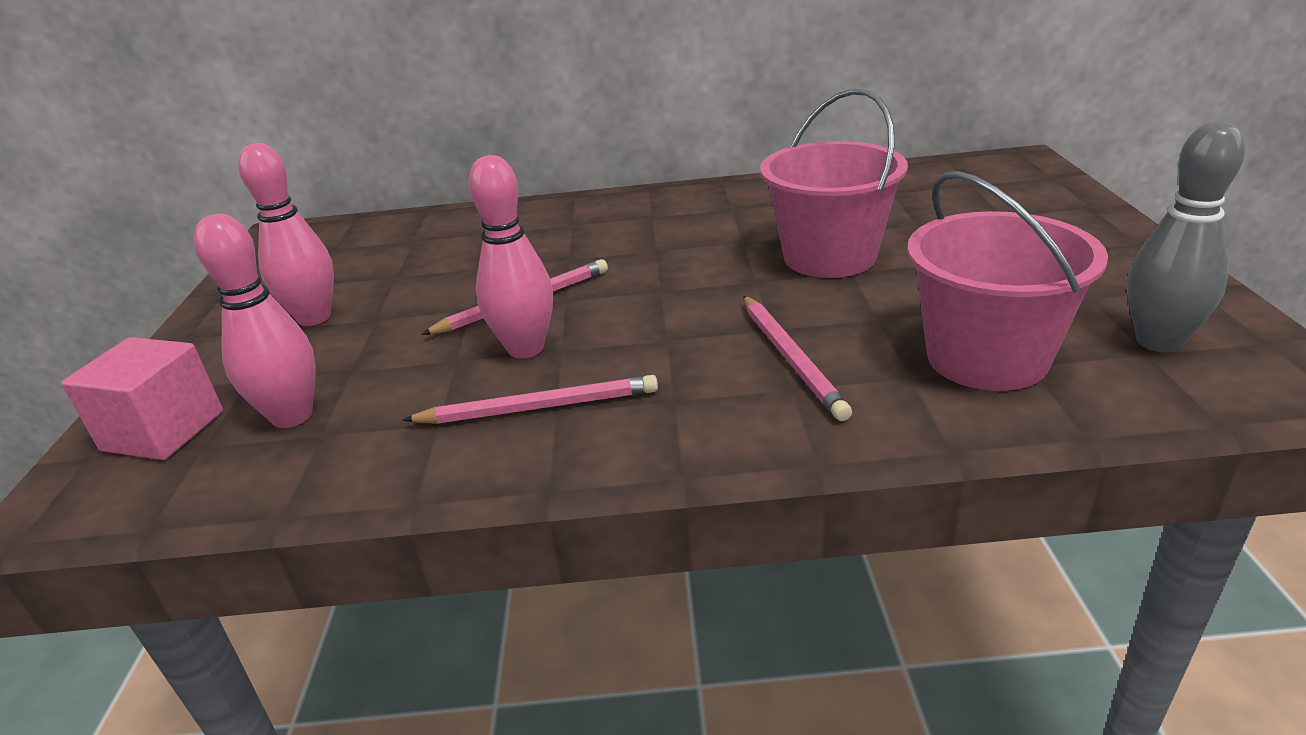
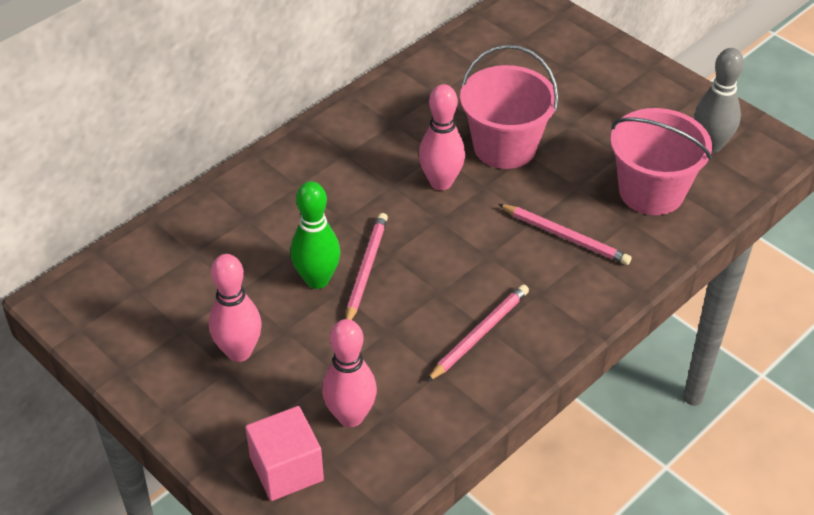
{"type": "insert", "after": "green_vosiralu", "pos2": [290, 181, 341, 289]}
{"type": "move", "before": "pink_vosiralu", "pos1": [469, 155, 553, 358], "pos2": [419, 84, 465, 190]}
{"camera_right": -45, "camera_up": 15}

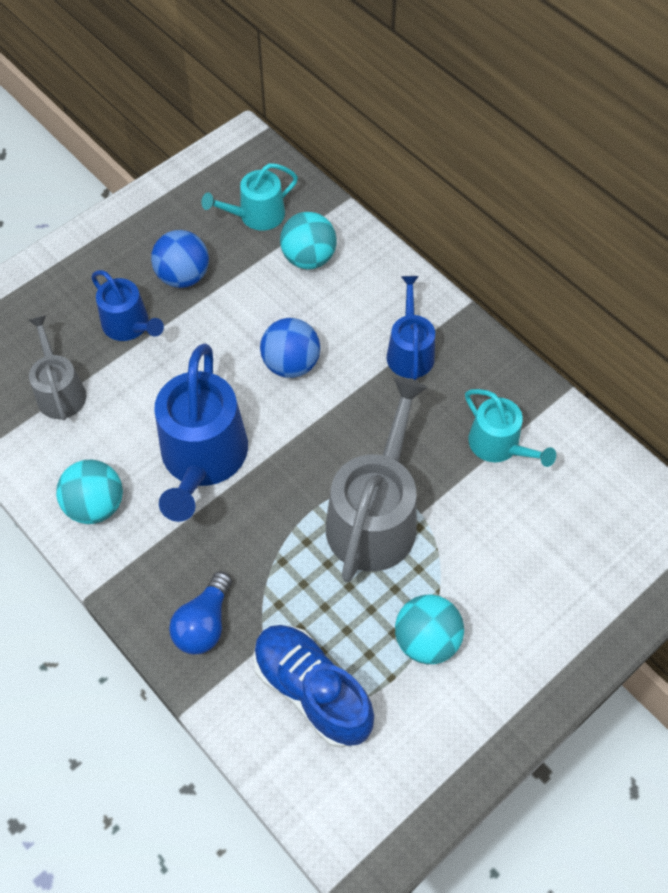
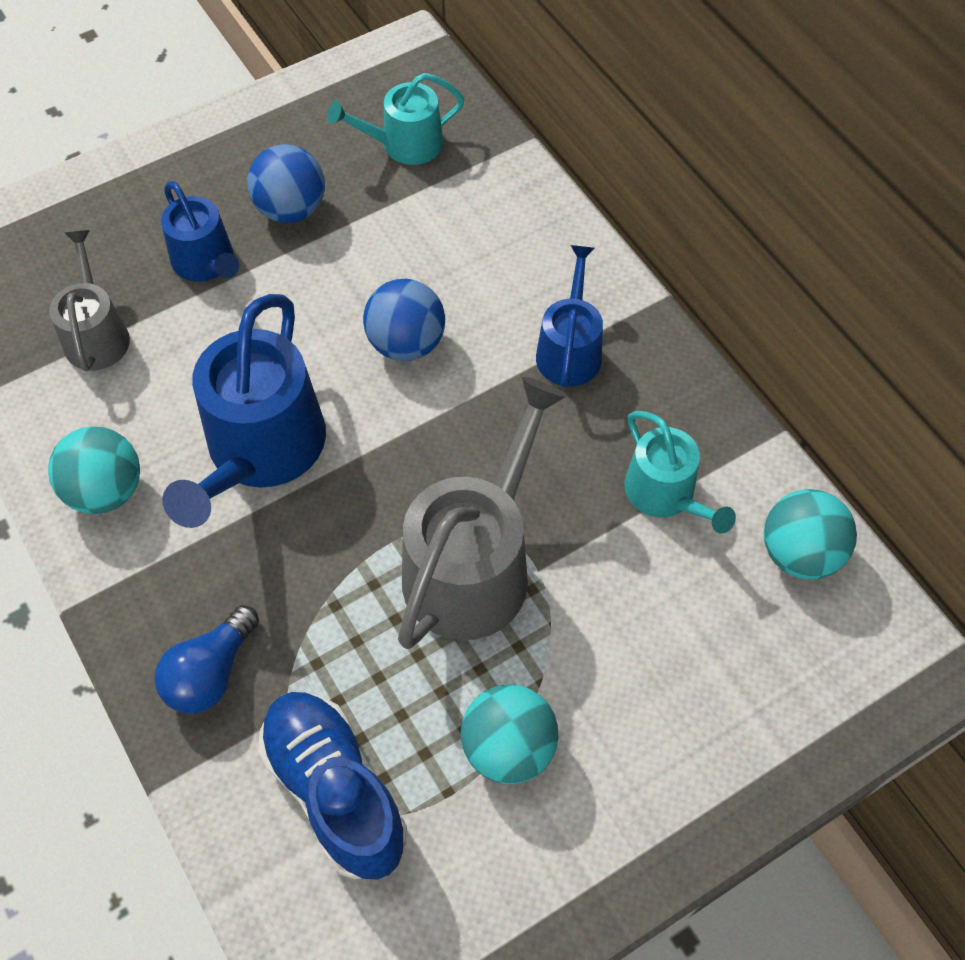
{"type": "move", "before": "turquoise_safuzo", "pos1": [280, 212, 337, 269], "pos2": [764, 489, 857, 580]}
{"camera_right": 10, "camera_up": 0}

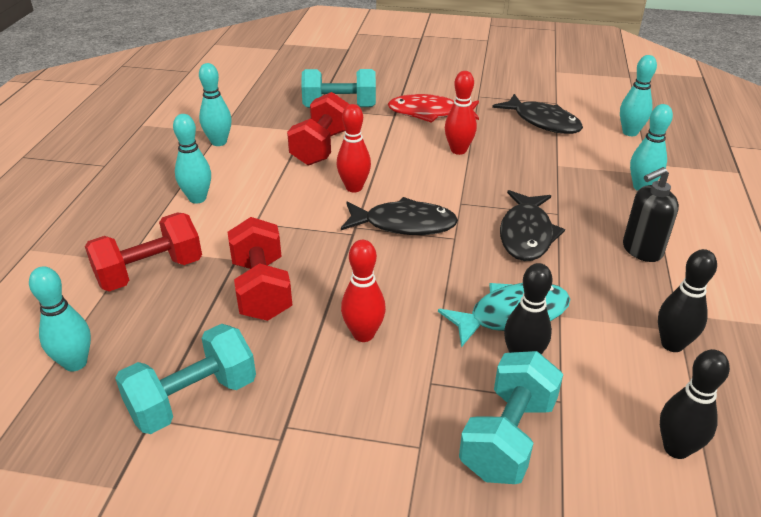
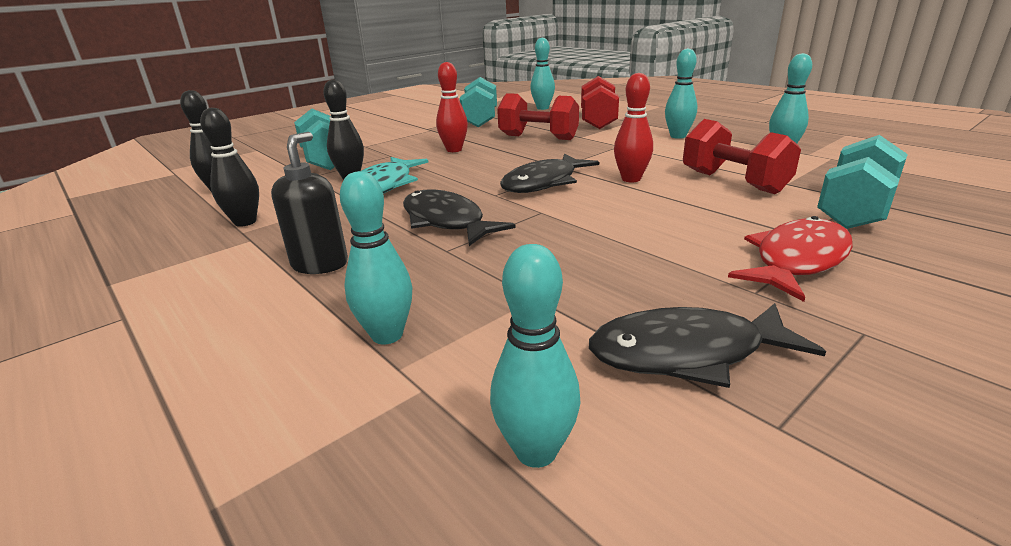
{"type": "delete", "before": "red_vosiralu", "pos1": [445, 71, 477, 155]}
{"camera_right": 130, "camera_up": -10}

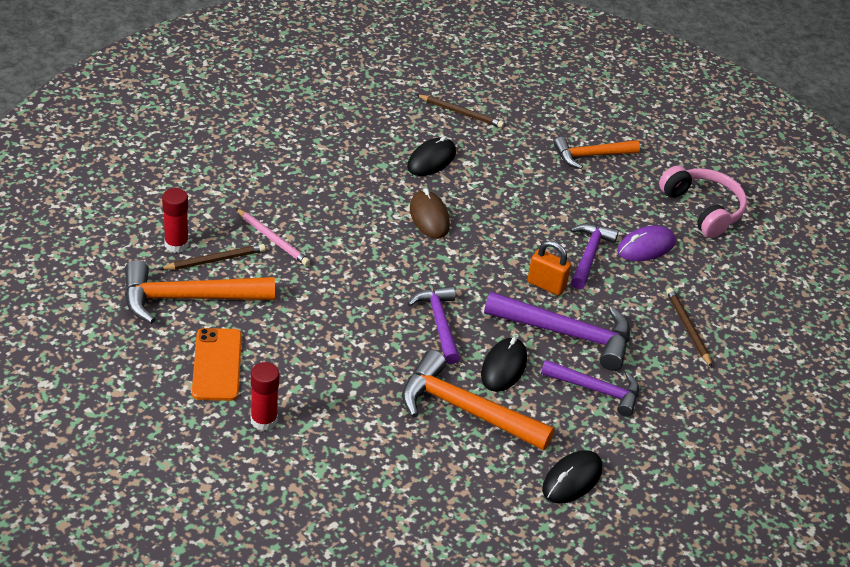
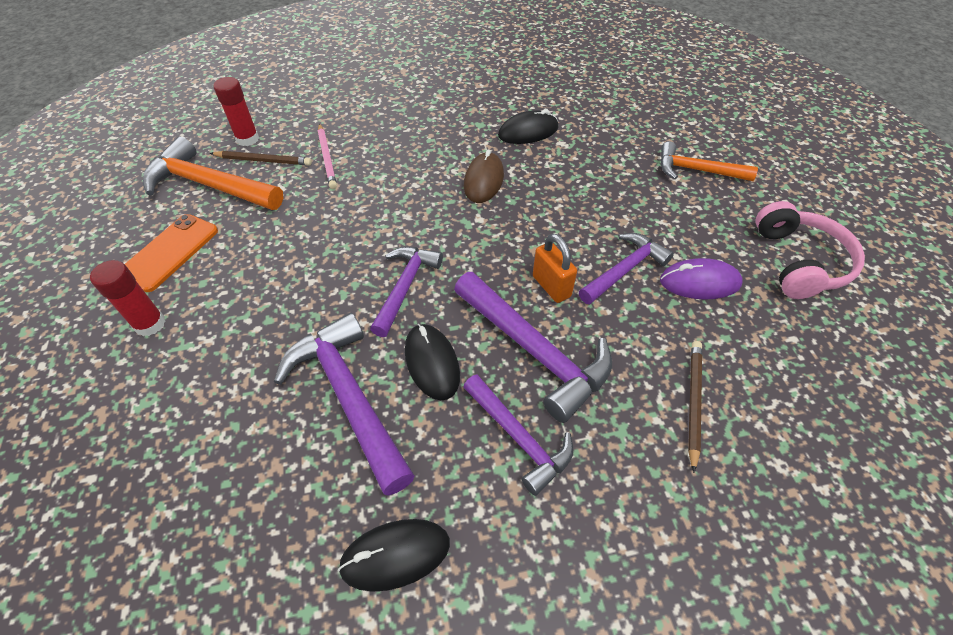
{"type": "delete", "before": "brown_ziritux", "pos1": [417, 95, 504, 128]}
{"type": "recolor", "before": "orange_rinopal", "after": "purple_rinopal", "pos1": [402, 350, 555, 451], "pos2": [274, 313, 414, 496]}
{"type": "rotate", "before": "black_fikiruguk", "pos1": [481, 337, 527, 392], "pos2": [405, 324, 460, 401], "turn": -75}
{"camera_right": 35, "camera_up": 10}

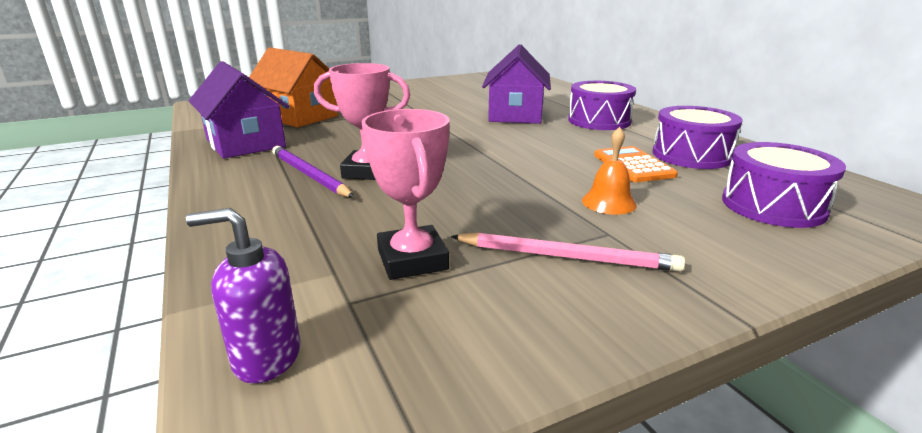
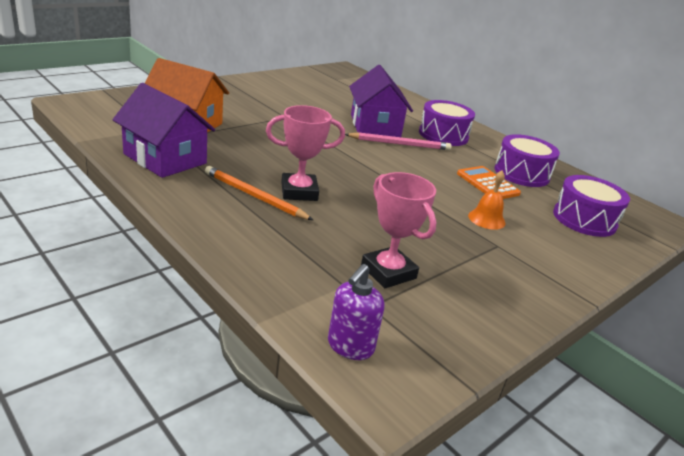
{"type": "move", "before": "pink_ziritux", "pos1": [450, 232, 685, 272], "pos2": [345, 132, 452, 150]}
{"type": "recolor", "before": "purple_ziritux", "after": "orange_ziritux", "pos1": [272, 146, 354, 197], "pos2": [205, 166, 313, 220]}
{"type": "rotate", "before": "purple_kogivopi", "pos1": [186, 208, 300, 384], "pos2": [328, 264, 384, 360], "turn": -45}
{"camera_right": -20, "camera_up": 5}

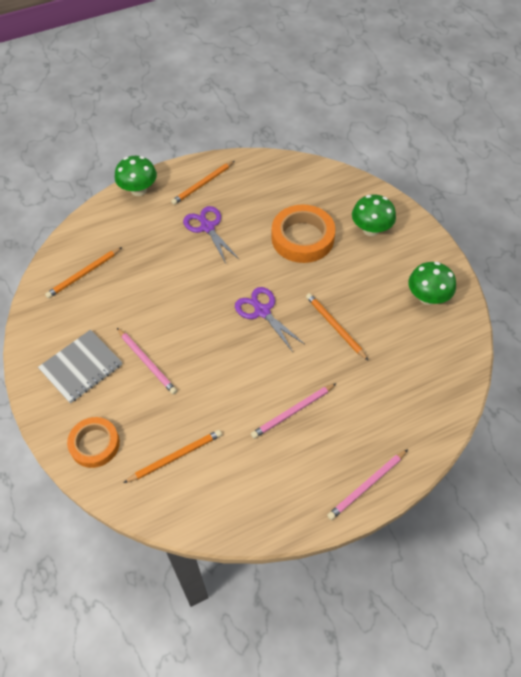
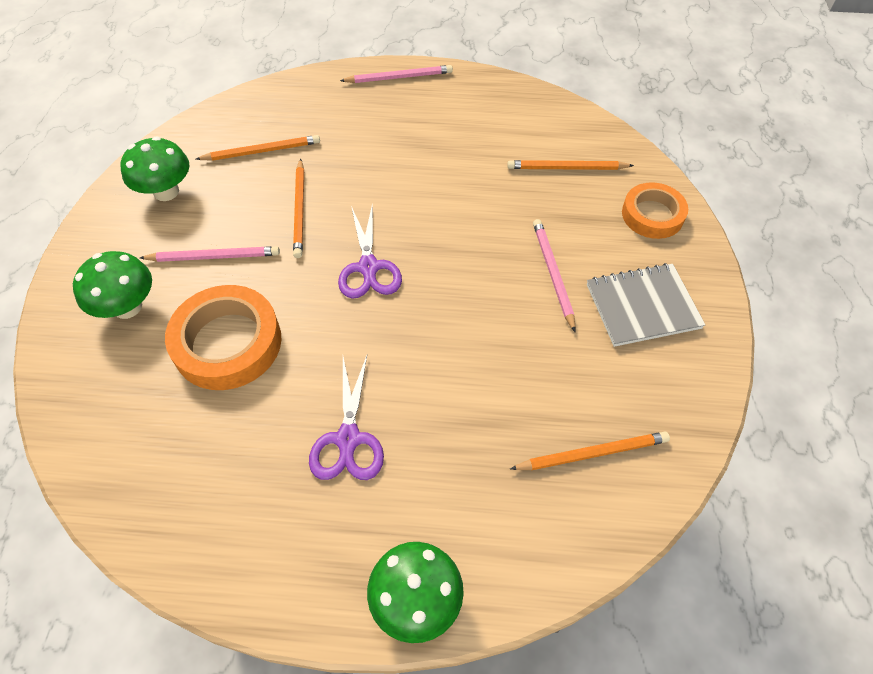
{"type": "move", "before": "orange_ziritux", "pos1": [171, 161, 234, 205], "pos2": [196, 135, 320, 161]}
{"type": "move", "before": "pink_ziritux", "pos1": [251, 383, 337, 439], "pos2": [140, 246, 280, 262]}
{"camera_right": -150, "camera_up": 0}

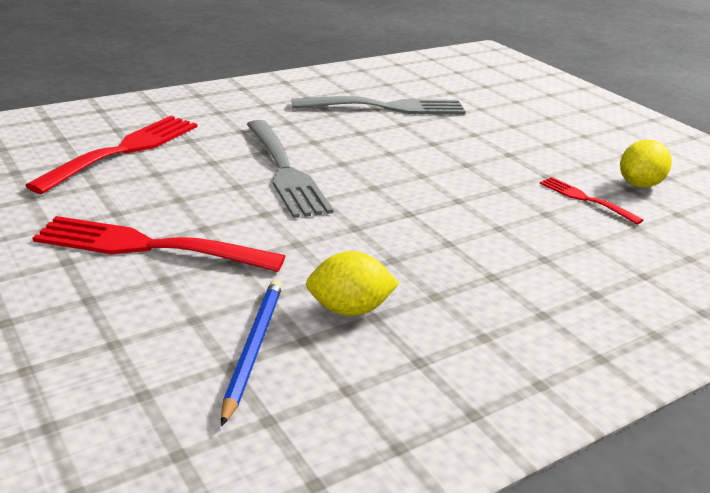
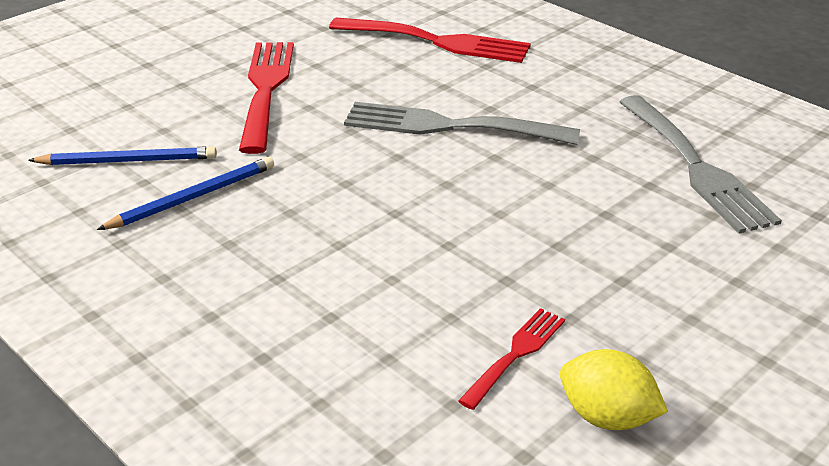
{"type": "replace", "before": "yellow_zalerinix", "after": "blue_ziritux", "pos1": [306, 251, 399, 316], "pos2": [97, 157, 274, 230]}
{"type": "rotate", "before": "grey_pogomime", "pos1": [246, 120, 334, 218], "pos2": [344, 102, 580, 145], "turn": 45}
{"camera_right": 80, "camera_up": 5}

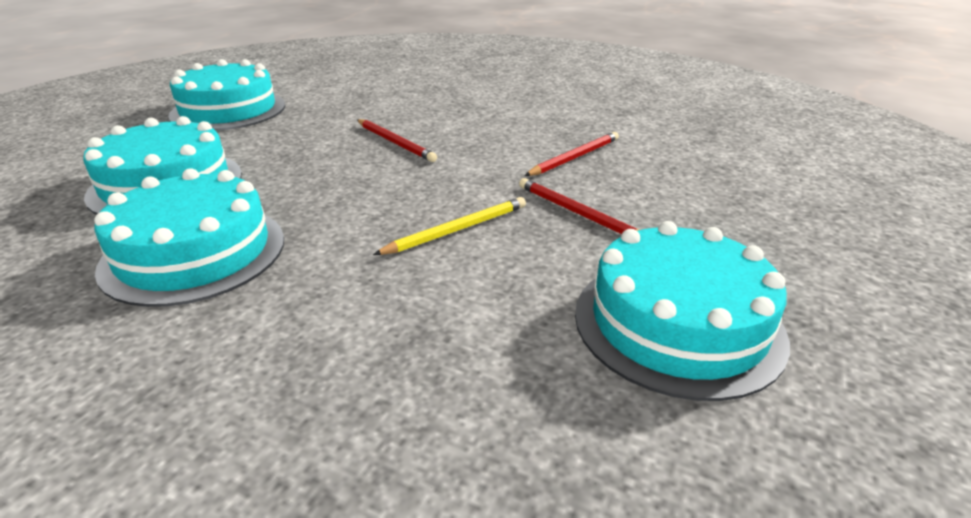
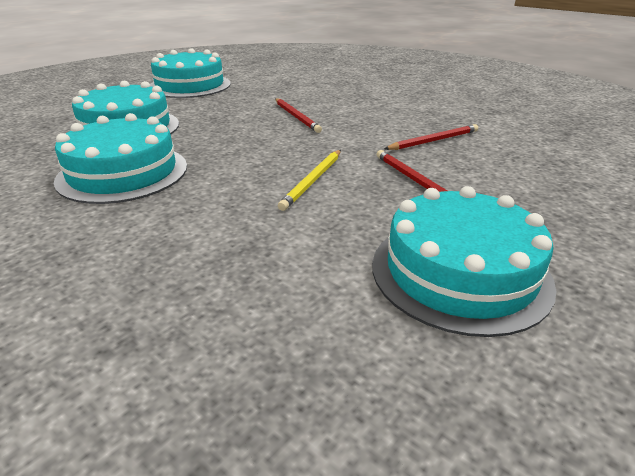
{"type": "rotate", "before": "yellow_ziritux", "pos1": [373, 197, 526, 255], "pos2": [278, 150, 341, 211], "turn": 135}
{"camera_right": 15, "camera_up": 0}

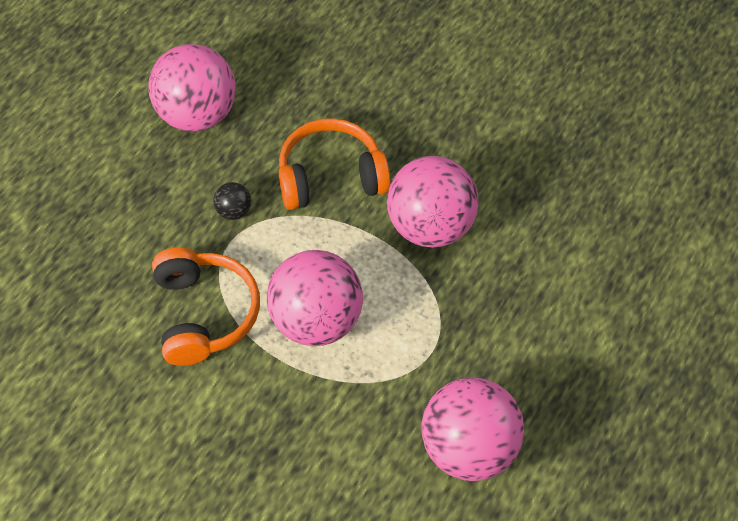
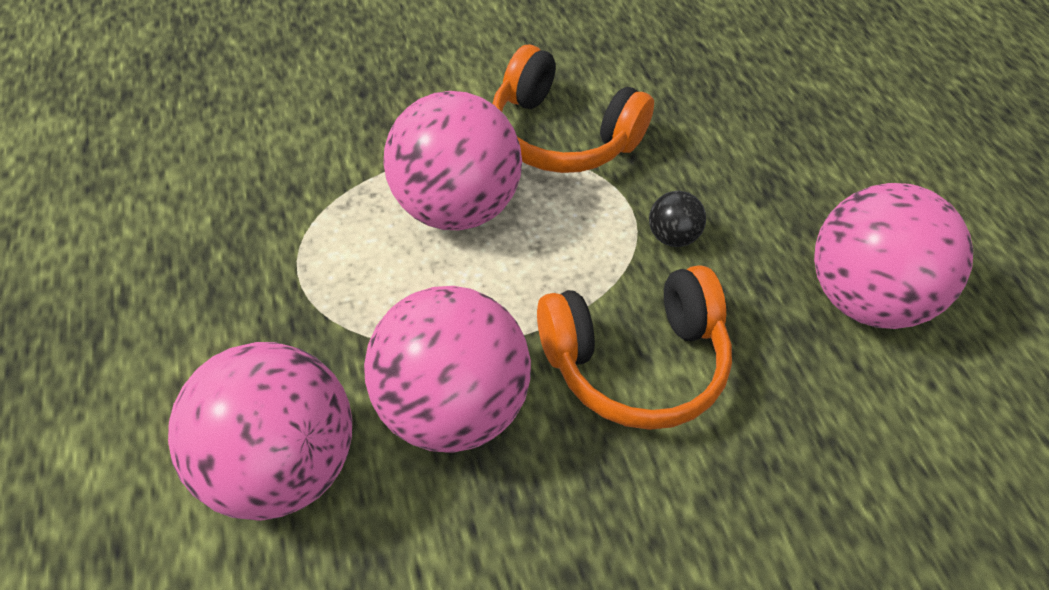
{"type": "move", "before": "pink_safuzo", "pos1": [422, 377, 524, 481], "pos2": [168, 342, 352, 521]}
{"type": "rotate", "before": "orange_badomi", "pos1": [279, 118, 390, 210], "pos2": [537, 265, 732, 430], "turn": 45}
{"camera_right": 130, "camera_up": -5}

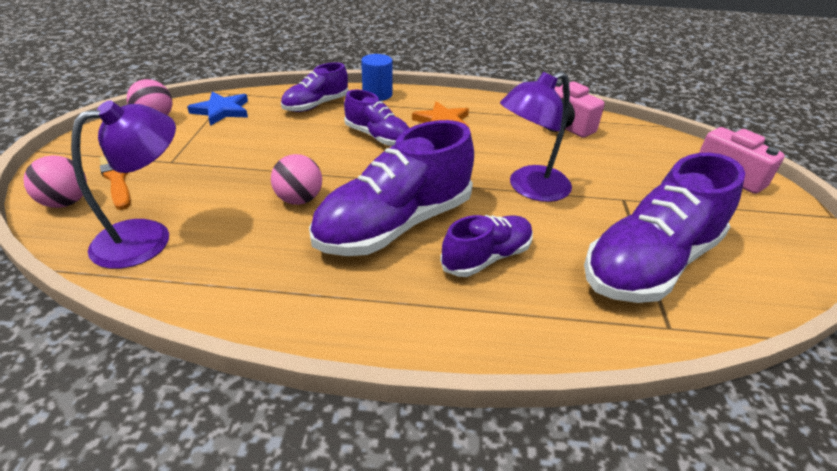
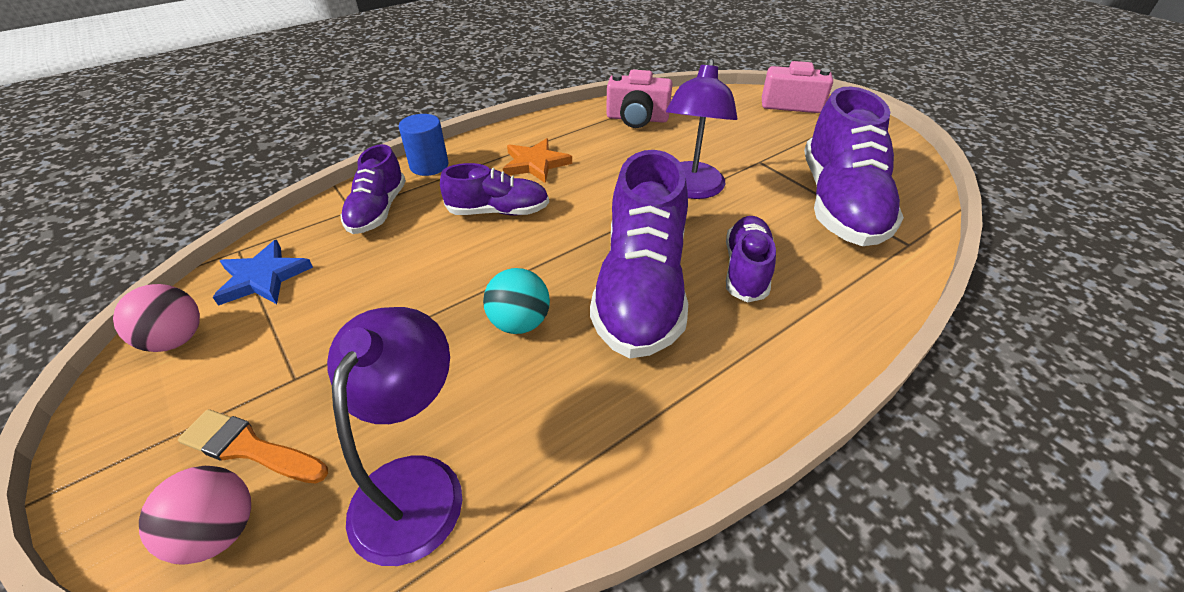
{"type": "recolor", "before": "pink_safuzo", "after": "turquoise_safuzo", "pos1": [271, 154, 322, 205], "pos2": [483, 268, 550, 334]}
{"camera_right": -40, "camera_up": 5}

